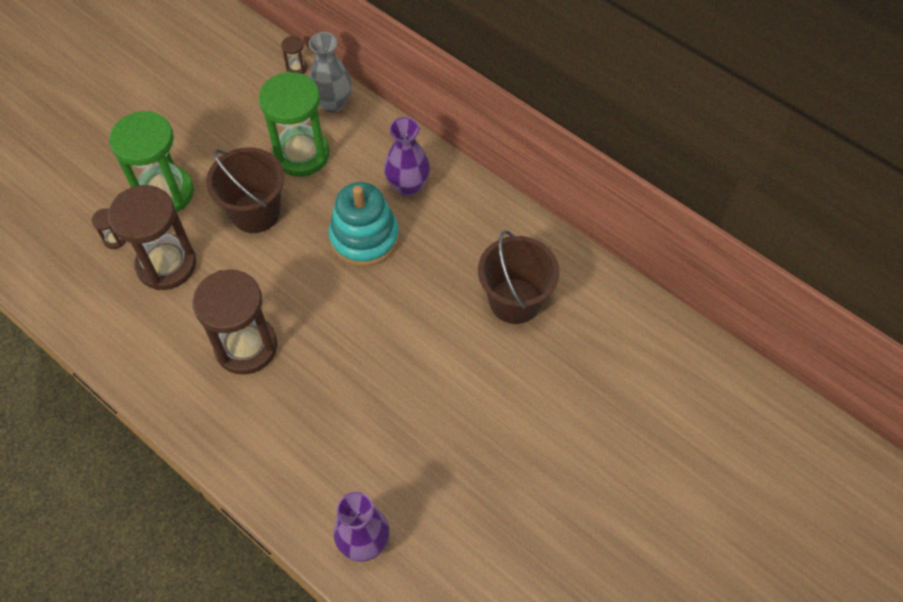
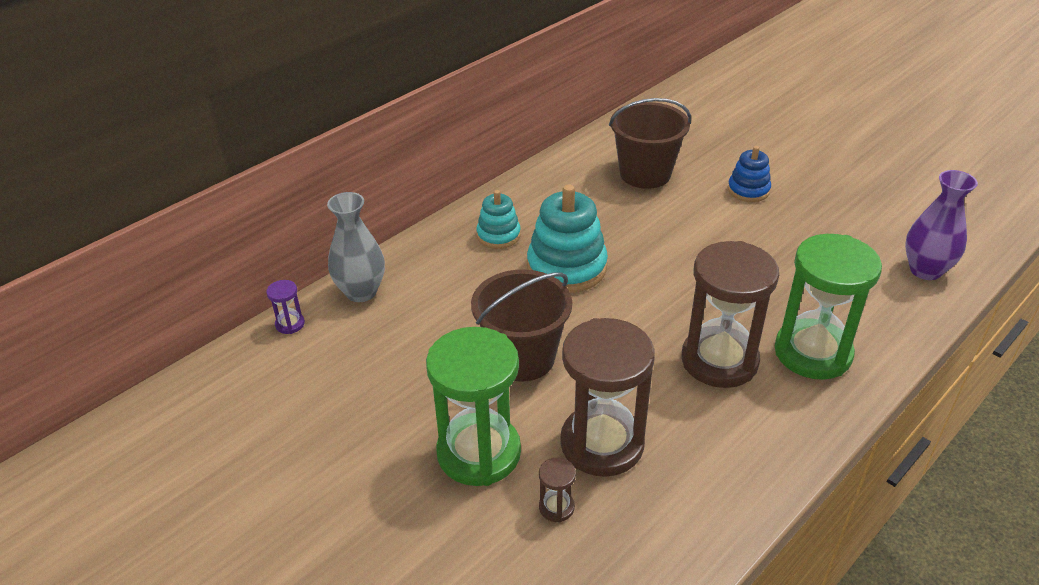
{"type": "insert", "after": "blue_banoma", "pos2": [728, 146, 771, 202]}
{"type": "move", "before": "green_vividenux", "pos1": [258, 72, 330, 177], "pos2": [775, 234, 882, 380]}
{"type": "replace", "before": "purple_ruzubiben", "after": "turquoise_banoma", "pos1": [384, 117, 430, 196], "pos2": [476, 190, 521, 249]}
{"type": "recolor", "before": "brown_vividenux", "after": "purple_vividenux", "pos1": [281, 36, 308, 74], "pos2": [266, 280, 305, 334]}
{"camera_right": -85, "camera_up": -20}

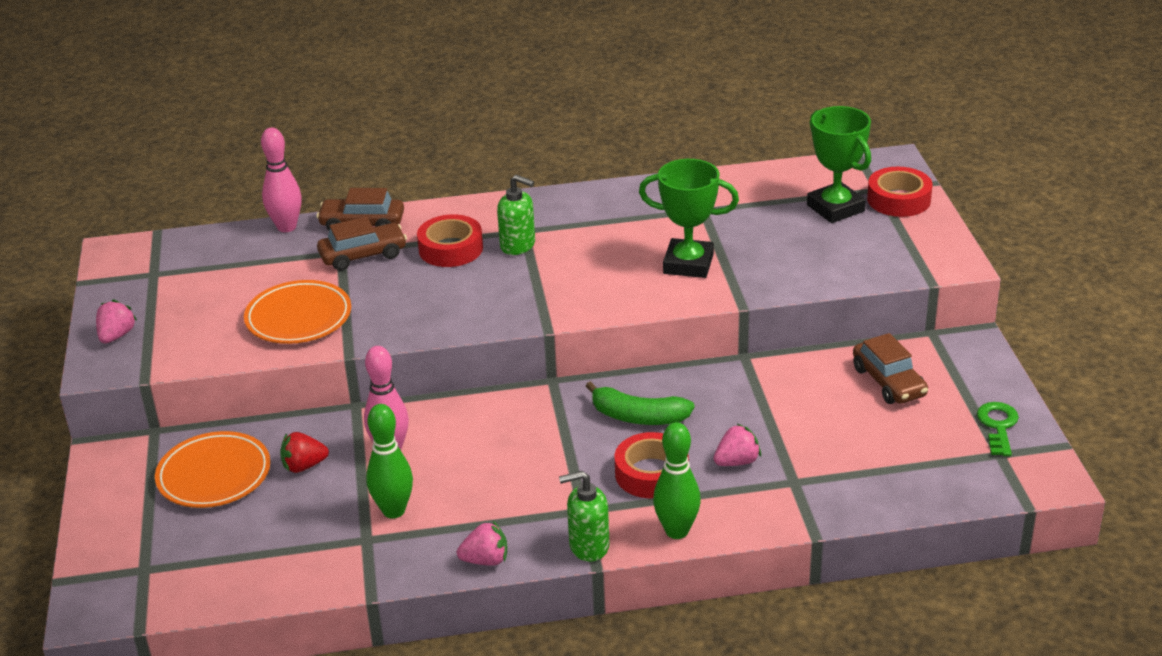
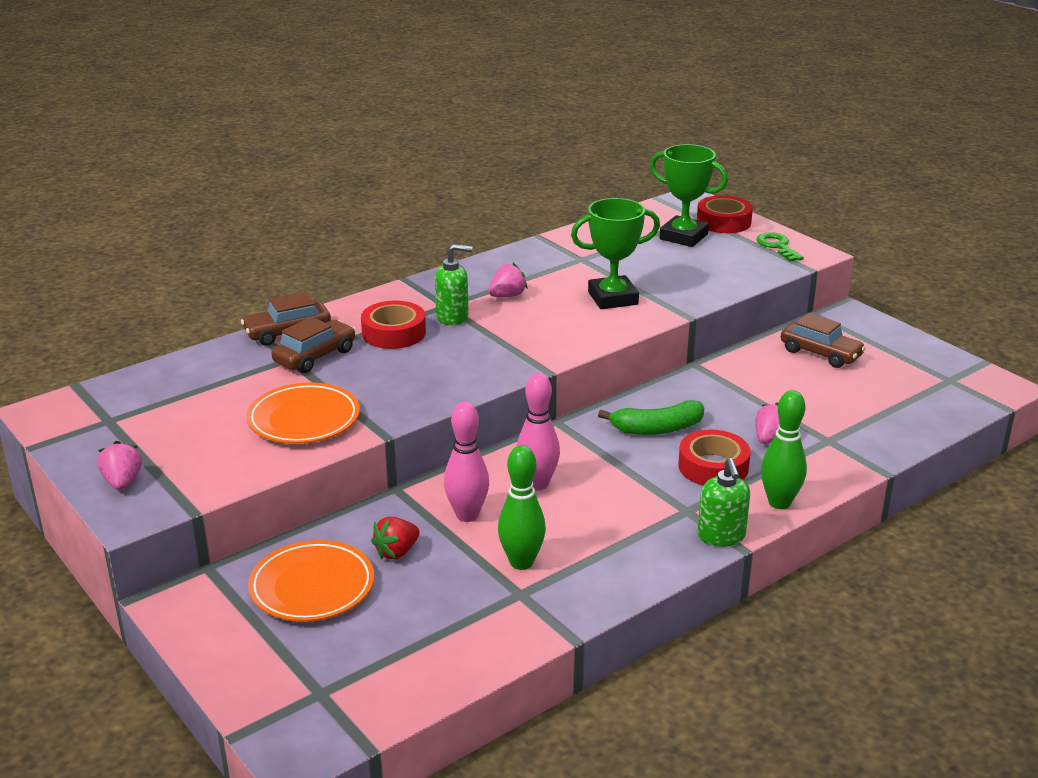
{"type": "move", "before": "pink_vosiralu", "pos1": [261, 128, 302, 232], "pos2": [517, 373, 560, 490]}
{"type": "move", "before": "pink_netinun", "pos1": [457, 521, 507, 566], "pos2": [489, 263, 528, 297]}
{"type": "move", "before": "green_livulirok", "pos1": [977, 402, 1019, 456], "pos2": [756, 232, 804, 262]}
{"type": "rotate", "before": "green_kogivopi", "pos1": [559, 471, 610, 562], "pos2": [697, 458, 750, 547], "turn": -60}
{"camera_right": -30, "camera_up": -5}

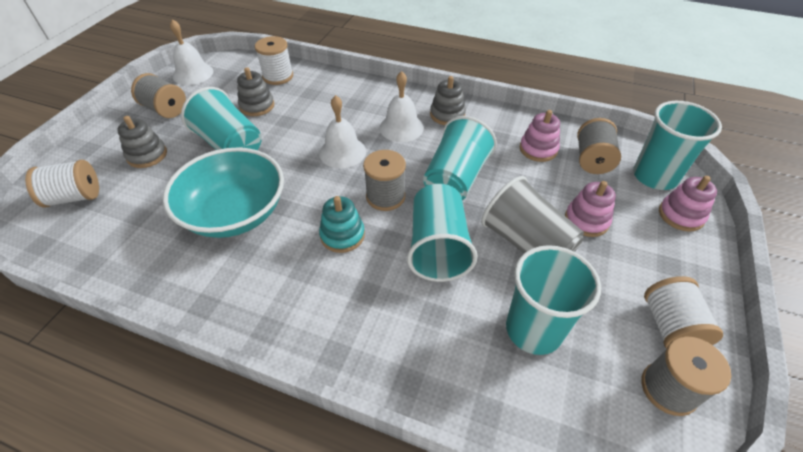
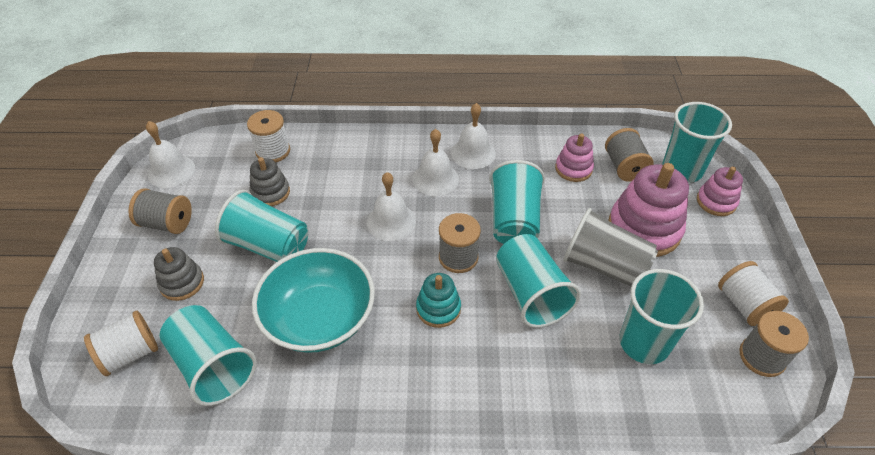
{"type": "insert", "after": "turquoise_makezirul", "pos2": [160, 305, 257, 406]}
{"type": "replace", "before": "grey_banoma", "after": "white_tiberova", "pos1": [430, 76, 466, 125], "pos2": [451, 103, 496, 169]}
{"type": "resize", "before": "pink_banoma", "pos1": [565, 181, 616, 237], "pos2": [609, 163, 689, 257], "scale": 1.79}
{"camera_right": -20, "camera_up": 0}

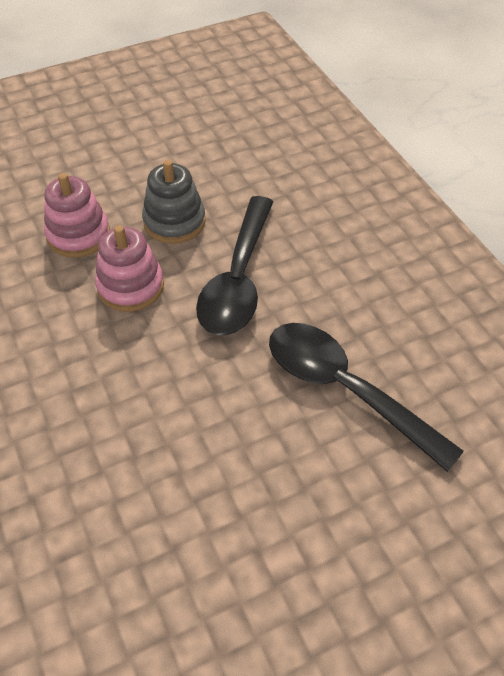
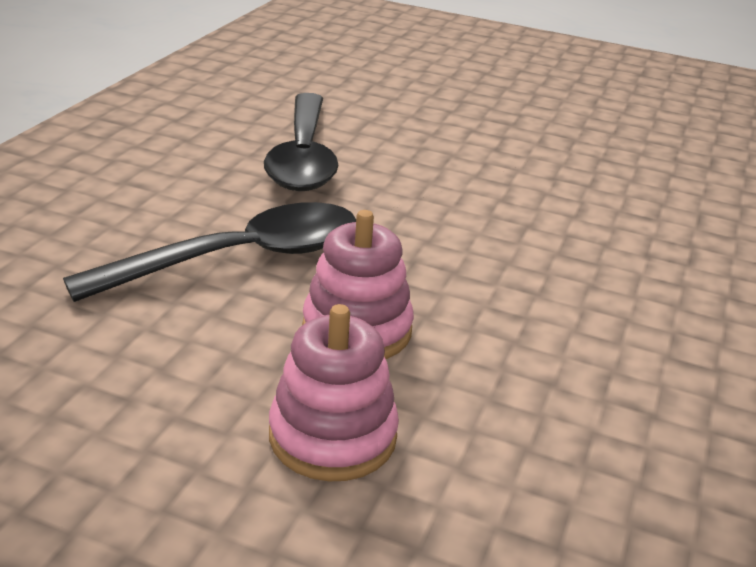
{"type": "delete", "before": "grey_banoma", "pos1": [142, 160, 206, 244]}
{"camera_right": -135, "camera_up": -20}

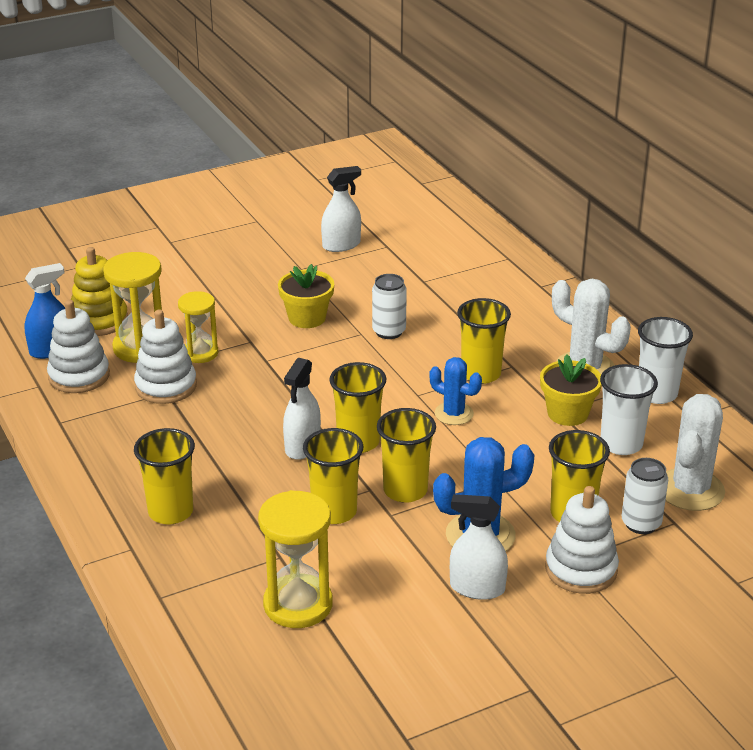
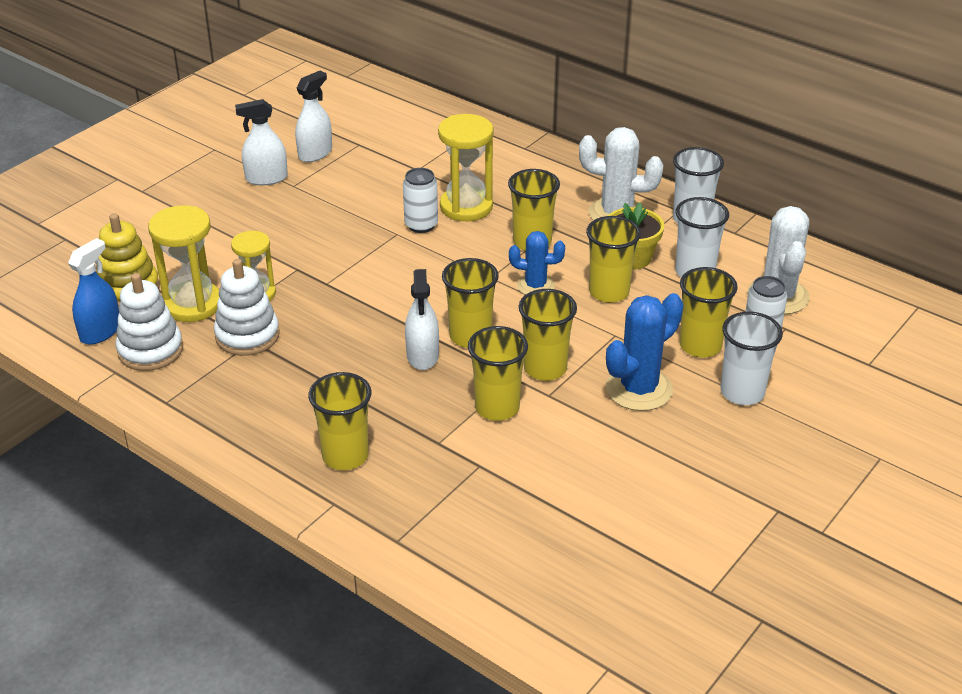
{"type": "delete", "before": "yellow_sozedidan", "pos1": [278, 264, 334, 328]}
{"type": "insert", "after": "yellow_makezirul", "pos2": [586, 216, 641, 303]}
{"type": "move", "before": "yellow_vividenux", "pos1": [258, 490, 333, 628], "pos2": [438, 114, 493, 221]}
{"type": "move", "before": "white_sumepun", "pos1": [450, 494, 508, 600], "pos2": [235, 99, 288, 185]}
{"type": "replace", "before": "white_banoma", "after": "white_makezirul", "pos1": [545, 486, 619, 594], "pos2": [721, 311, 783, 405]}
{"camera_right": -25, "camera_up": 5}

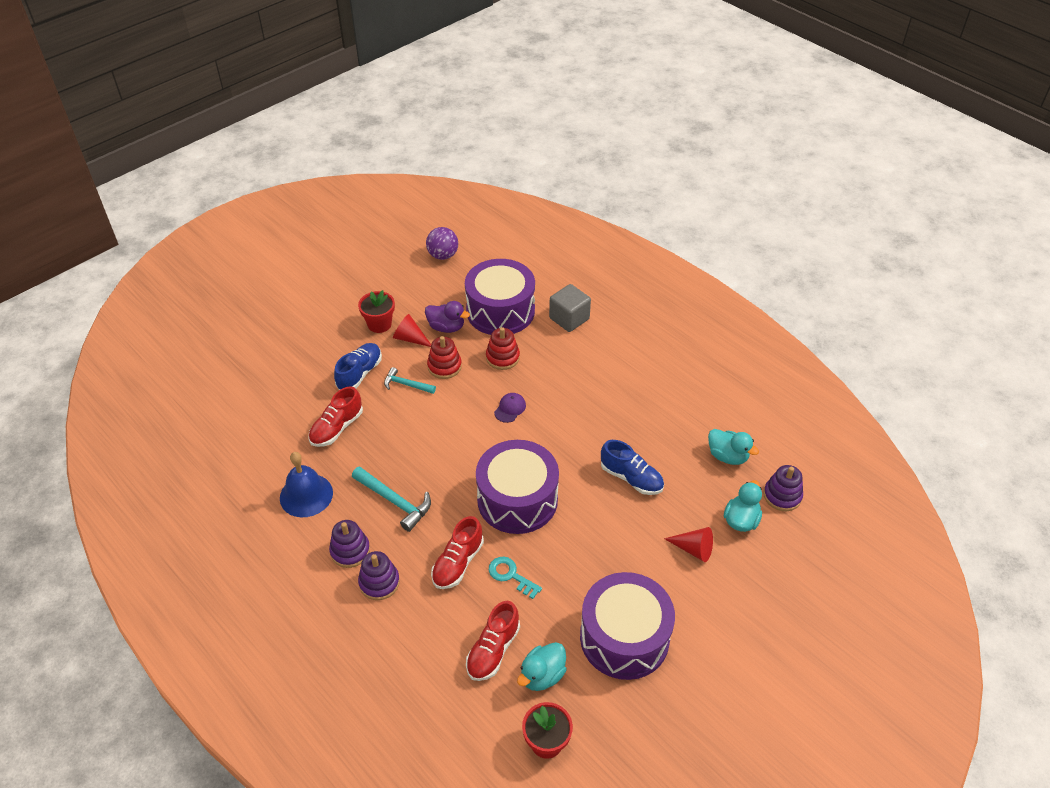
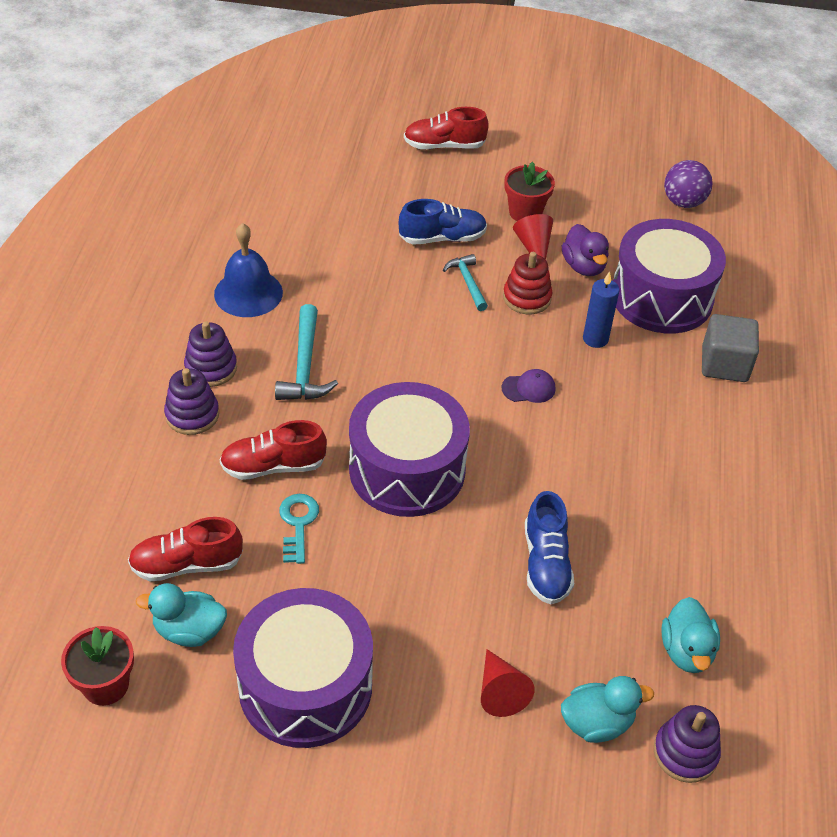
{"type": "move", "before": "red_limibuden", "pos1": [309, 387, 363, 447], "pos2": [404, 107, 489, 149]}
{"type": "replace", "before": "red_banoma", "after": "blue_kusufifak", "pos1": [486, 327, 520, 370], "pos2": [583, 271, 620, 348]}
{"camera_right": 50, "camera_up": 0}

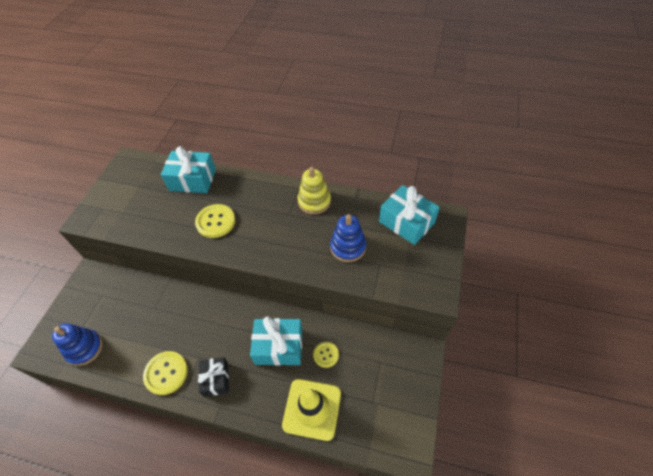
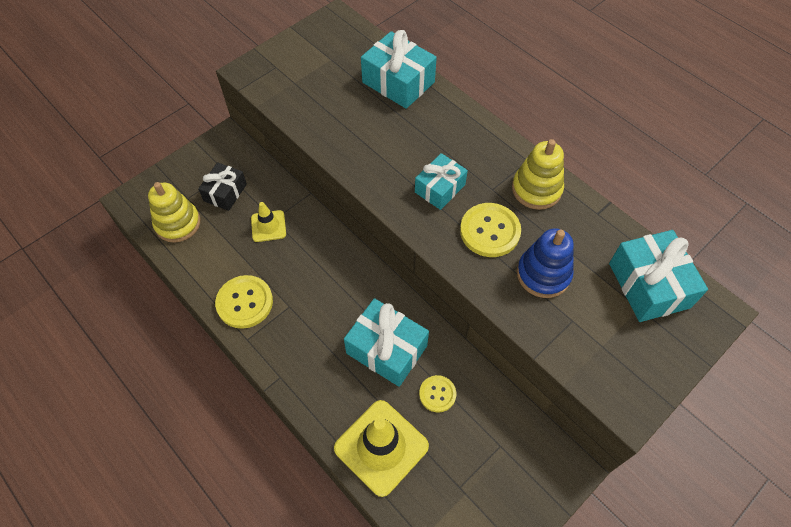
{"type": "insert", "after": "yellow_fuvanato", "pos2": [251, 202, 286, 242]}
{"type": "insert", "after": "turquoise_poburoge", "pos2": [415, 153, 468, 210]}
{"type": "move", "before": "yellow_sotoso", "pos1": [195, 204, 235, 238], "pos2": [460, 203, 521, 257]}
{"type": "move", "before": "black_poburoge", "pos1": [198, 357, 229, 397], "pos2": [198, 162, 247, 211]}
{"type": "recolor", "before": "blue_banoma", "after": "yellow_banoma", "pos1": [52, 323, 103, 366], "pos2": [148, 182, 200, 243]}
{"camera_right": 30, "camera_up": 5}

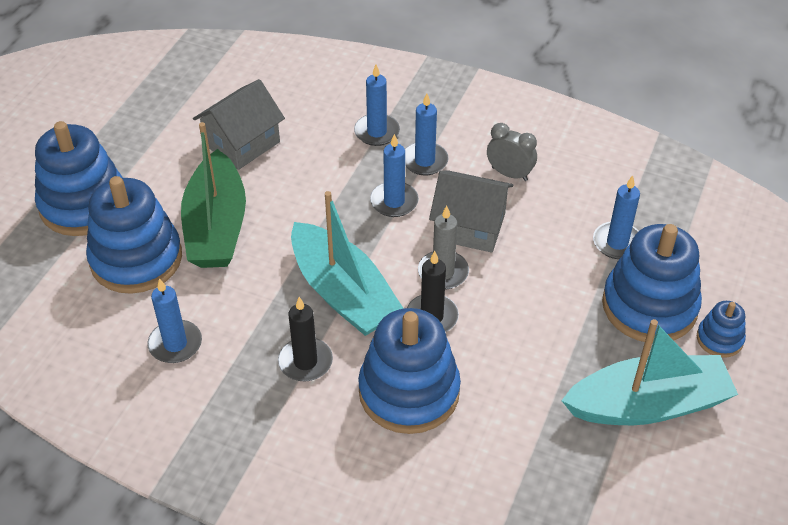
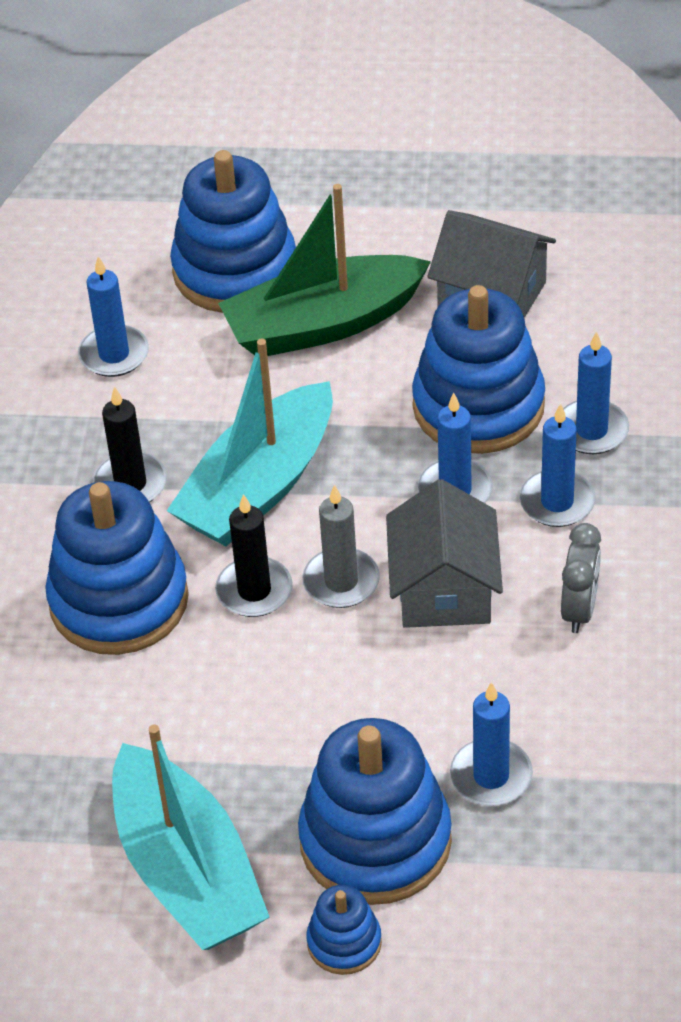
{"type": "move", "before": "blue_banoma", "pos1": [35, 121, 123, 236], "pos2": [412, 285, 545, 454]}
{"camera_right": 75, "camera_up": 0}

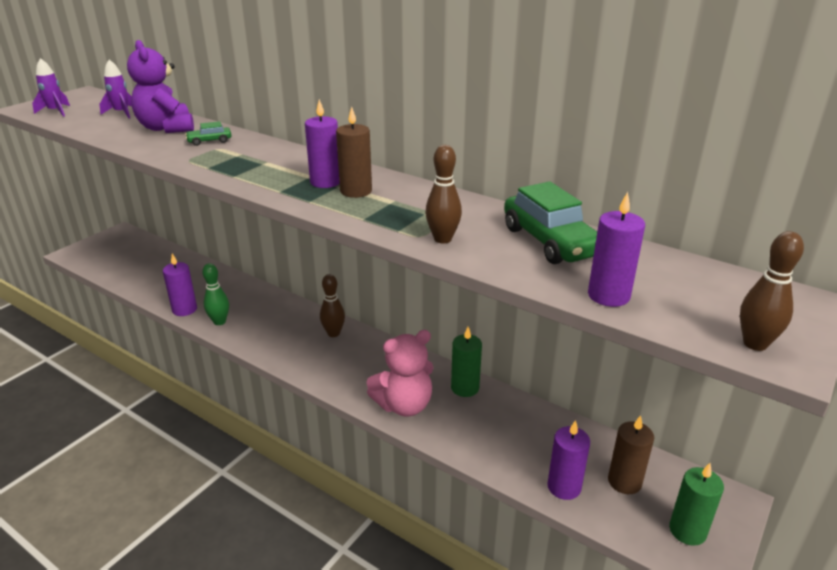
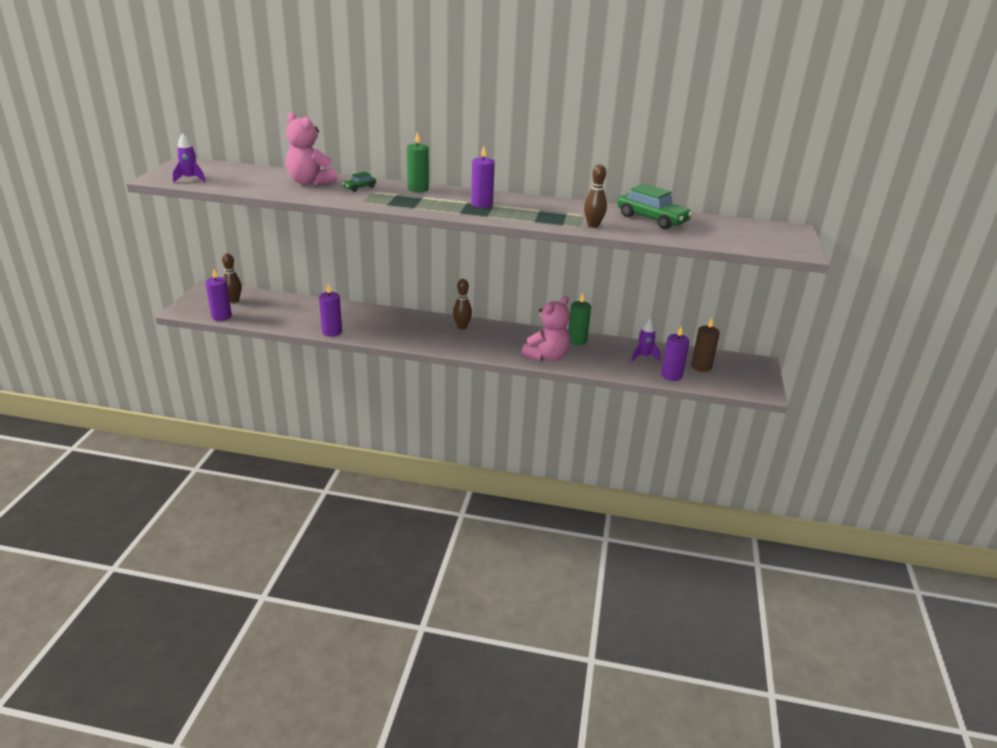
{"type": "delete", "before": "green_vosiralu", "pos1": [202, 263, 229, 325]}
{"type": "delete", "before": "brown_kusufifak", "pos1": [336, 106, 372, 198]}
{"type": "move", "before": "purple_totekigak", "pos1": [99, 60, 132, 118], "pos2": [631, 318, 661, 361]}
{"type": "move", "before": "purple_kusufifak", "pos1": [588, 192, 645, 307], "pos2": [205, 269, 232, 321]}
{"type": "move", "before": "green_kusufifak", "pos1": [669, 463, 724, 546], "pos2": [407, 131, 429, 192]}
{"type": "move", "before": "brown_vosiralu", "pos1": [740, 231, 804, 351], "pos2": [222, 253, 242, 303]}
{"type": "recolor", "before": "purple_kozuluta", "after": "pink_kozuluta", "pos1": [127, 40, 194, 133], "pos2": [286, 112, 337, 186]}
{"camera_right": -25, "camera_up": 0}

